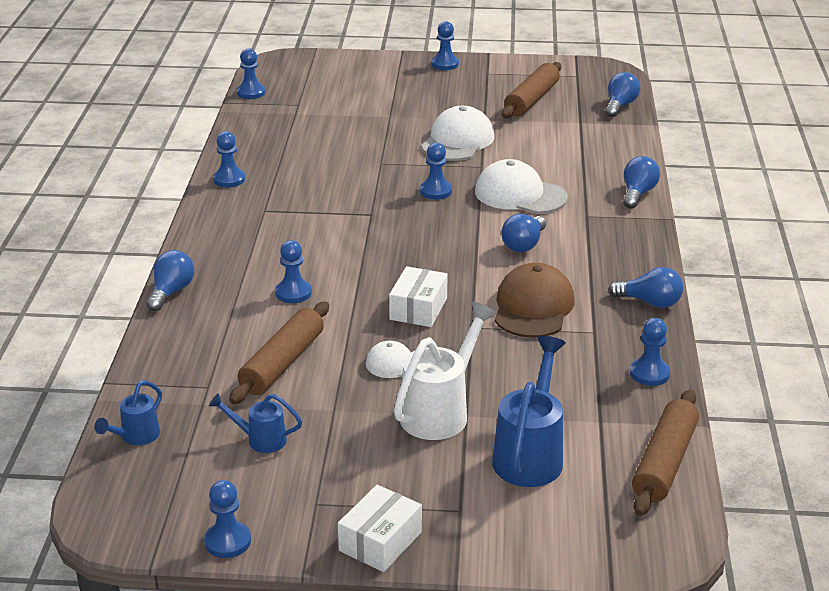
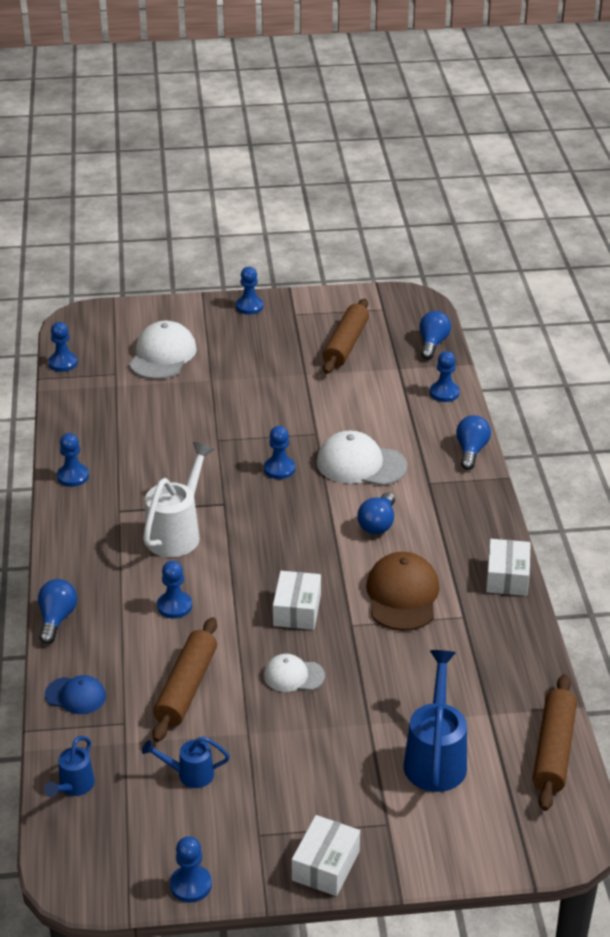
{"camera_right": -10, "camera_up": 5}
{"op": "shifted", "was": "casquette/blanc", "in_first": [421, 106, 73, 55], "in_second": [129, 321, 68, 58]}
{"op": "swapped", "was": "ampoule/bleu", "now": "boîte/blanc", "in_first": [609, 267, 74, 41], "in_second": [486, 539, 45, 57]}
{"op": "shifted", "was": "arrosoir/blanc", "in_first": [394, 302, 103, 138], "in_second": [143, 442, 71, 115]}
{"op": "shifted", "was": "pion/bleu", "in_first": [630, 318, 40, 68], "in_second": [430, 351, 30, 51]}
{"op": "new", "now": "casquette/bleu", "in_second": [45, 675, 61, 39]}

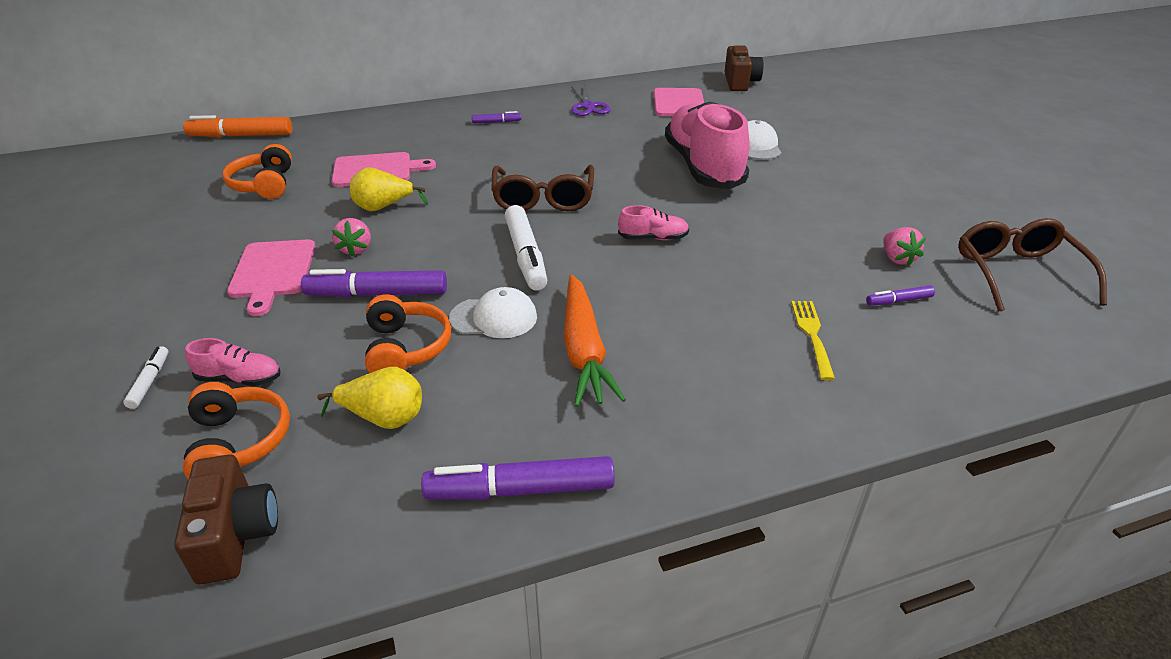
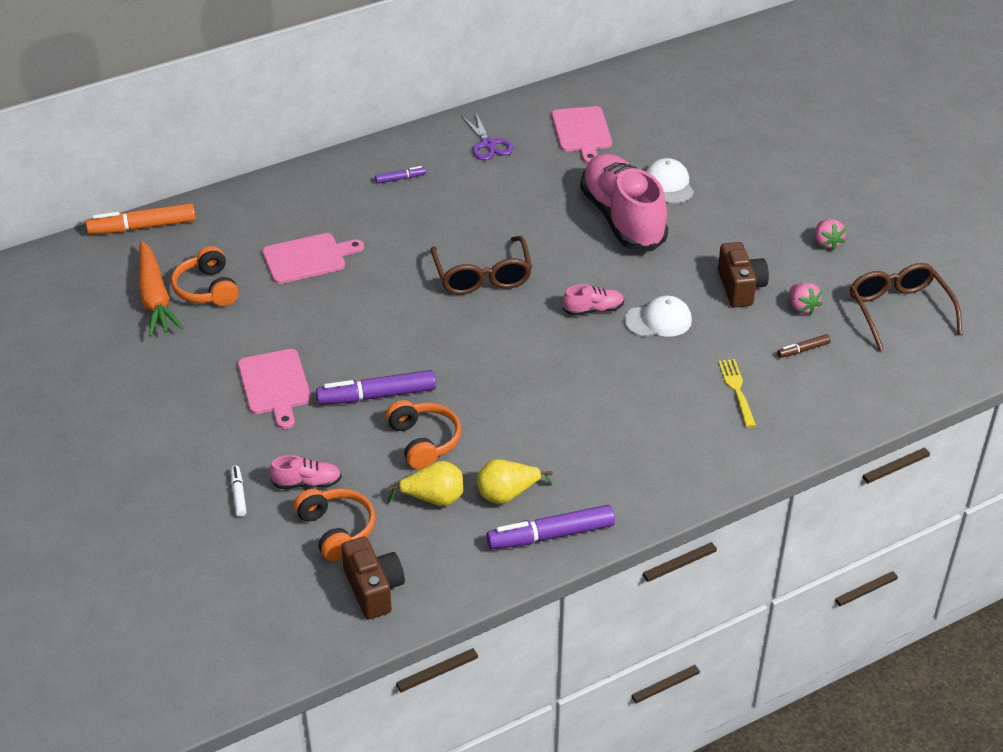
{"camera_right": -10, "camera_up": 5}
{"op": "shifted", "was": "appareil photo/marron", "in_first": [725, 46, 39, 45], "in_second": [718, 242, 51, 65]}
{"op": "shifted", "was": "poire/jaune", "in_first": [350, 168, 78, 43], "in_second": [477, 459, 76, 45]}
{"op": "gone", "was": "feutre/blanc", "in_first": [505, 205, 42, 85]}
{"op": "shifted", "was": "fraise/rose", "in_first": [332, 218, 39, 39], "in_second": [815, 219, 31, 32]}
{"op": "shifted", "was": "carotte/orange", "in_first": [564, 275, 62, 132], "in_second": [138, 241, 45, 96]}
{"op": "repainted", "was": "feutre/violet", "now": "feutre/marron", "in_first": [866, 285, 69, 21], "in_second": [777, 334, 54, 24]}
{"op": "shifted", "was": "casquette/blanc", "in_first": [449, 287, 88, 51], "in_second": [624, 296, 68, 41]}

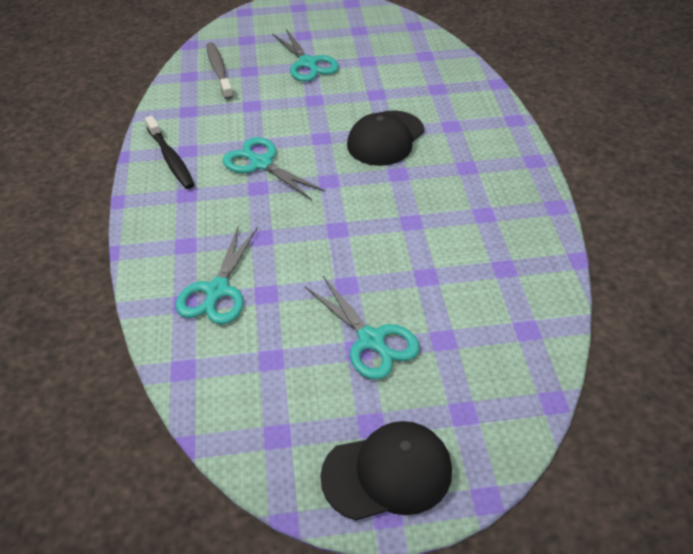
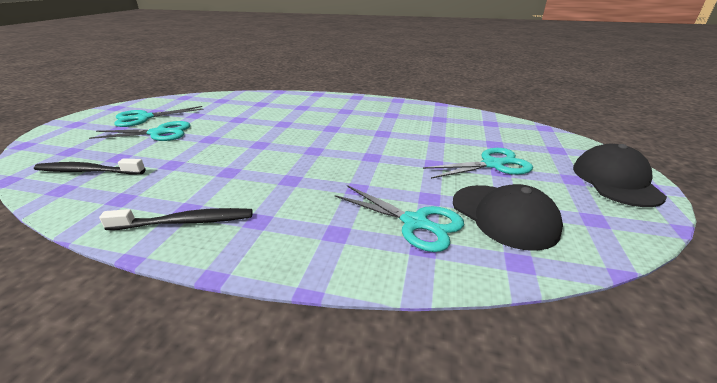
{"camera_right": -70, "camera_up": -15}
{"op": "repainted", "was": "brosse à dents/gris", "now": "brosse à dents/noir", "in_first": [206, 42, 27, 58], "in_second": [34, 159, 112, 15]}
{"op": "shifted", "was": "casquette/noir", "in_first": [347, 110, 77, 56], "in_second": [453, 184, 110, 67]}
{"op": "shifted", "was": "ciseaux/turquoise", "in_first": [223, 137, 102, 63], "in_second": [114, 106, 90, 21]}

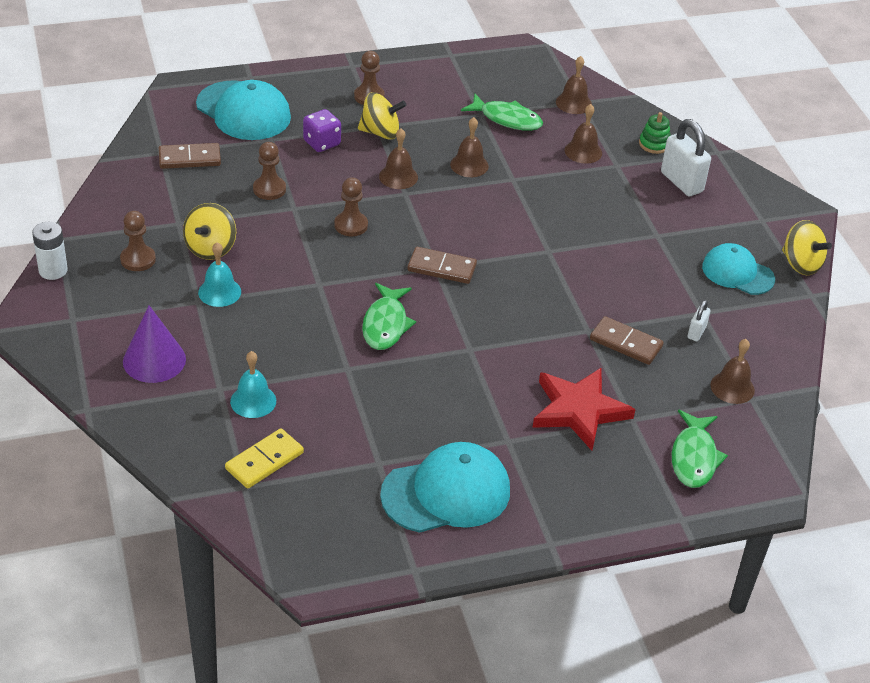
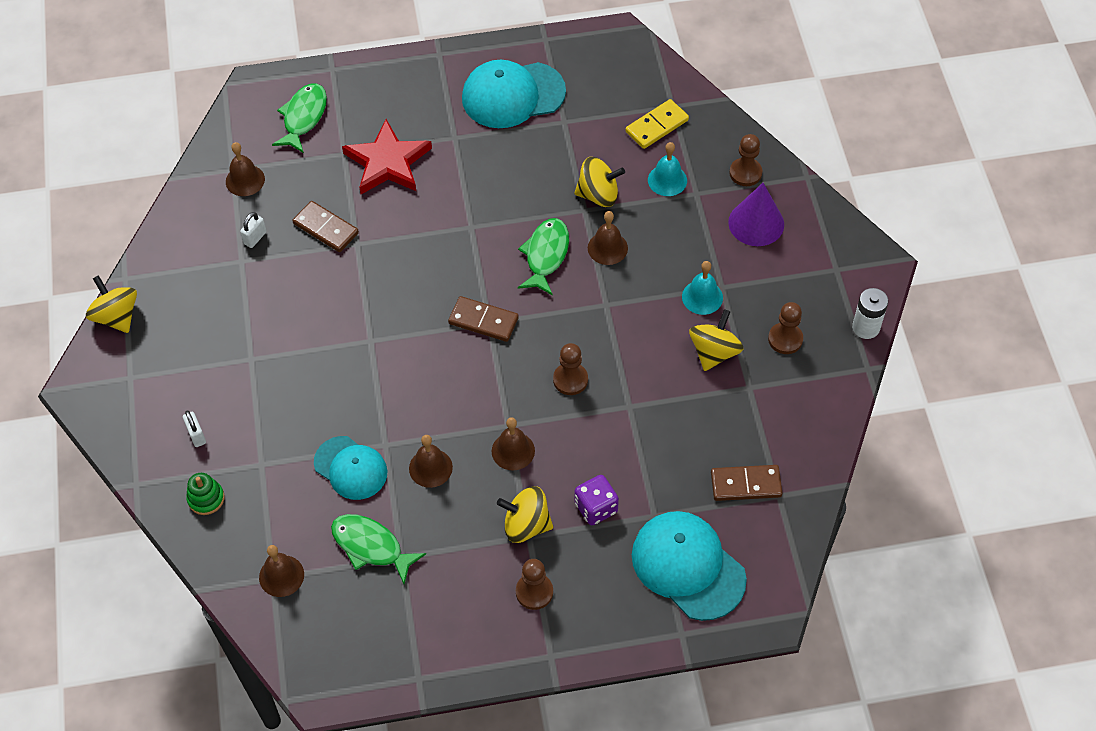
{"camera_right": -170, "camera_up": 15}
{"op": "shifted", "was": "cloche/marron", "in_first": [565, 104, 37, 60], "in_second": [588, 211, 40, 54]}
{"op": "scaled", "was": "cadenas/blanc", "in_first": [661, 119, 50, 77], "in_second": [183, 410, 23, 37], "ratio": 0.51}
{"op": "shifted", "was": "pion/marron", "in_first": [253, 142, 33, 58], "in_second": [729, 134, 33, 52]}
{"op": "shifted", "was": "casquette/turquoise", "in_first": [702, 243, 73, 52], "in_second": [314, 436, 73, 64]}
{"op": "new", "now": "toupie/jaune", "in_second": [574, 157, 51, 50]}

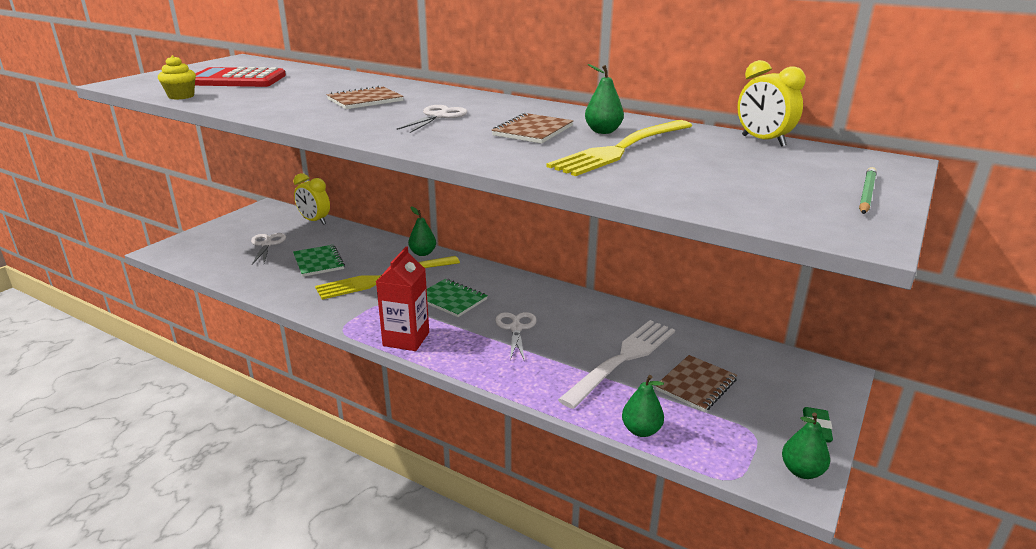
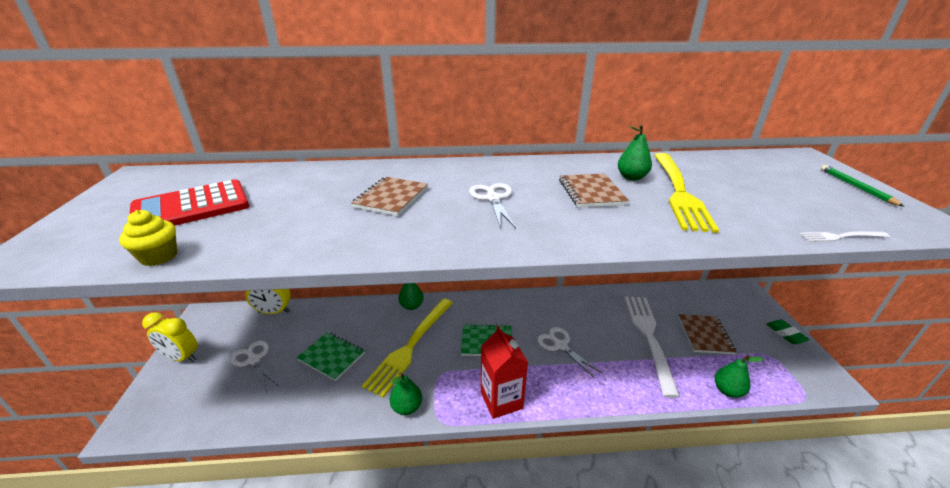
{"camera_right": -35, "camera_up": 5}
{"op": "shifted", "was": "réveil/jaune", "in_first": [737, 60, 69, 87], "in_second": [142, 312, 56, 50]}
{"op": "shifted", "was": "poire/vert", "in_first": [782, 413, 48, 66], "in_second": [390, 372, 32, 43]}
{"op": "new", "now": "fourchette/blanc", "in_second": [799, 231, 91, 11]}

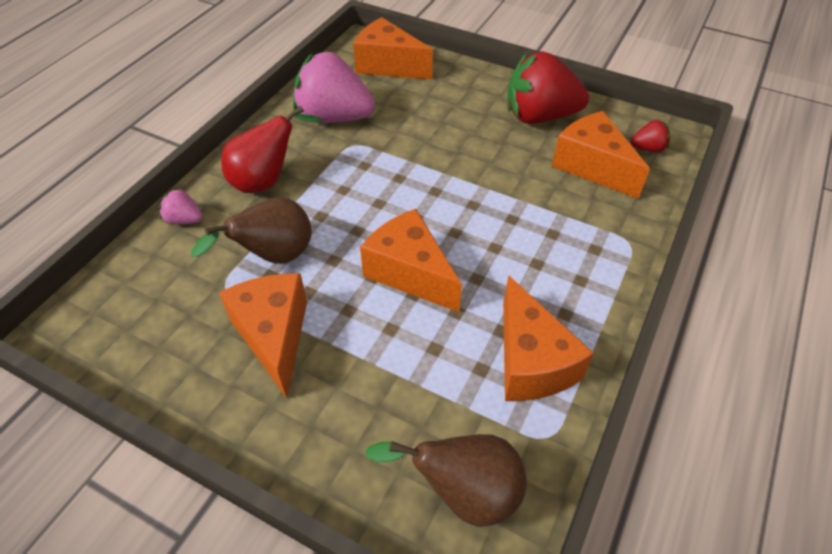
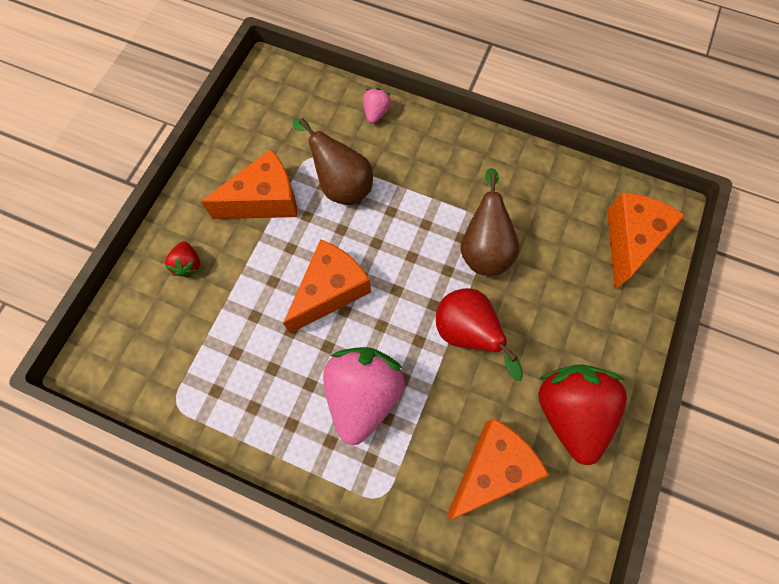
{"camera_right": 85, "camera_up": 20}
{"op": "shifted", "was": "fraise/rose", "in_first": [293, 51, 82, 72], "in_second": [323, 347, 82, 98]}
{"op": "shifted", "was": "poire/rouge", "in_first": [221, 106, 101, 87], "in_second": [436, 288, 87, 93]}
{"op": "shifted", "was": "fraise/rouge", "in_first": [630, 120, 40, 32], "in_second": [165, 241, 35, 37]}
{"op": "gone", "was": "fromage/orange", "in_first": [503, 276, 91, 125]}
{"op": "shifted", "was": "poire/marron", "in_first": [365, 434, 162, 93], "in_second": [460, 168, 59, 108]}

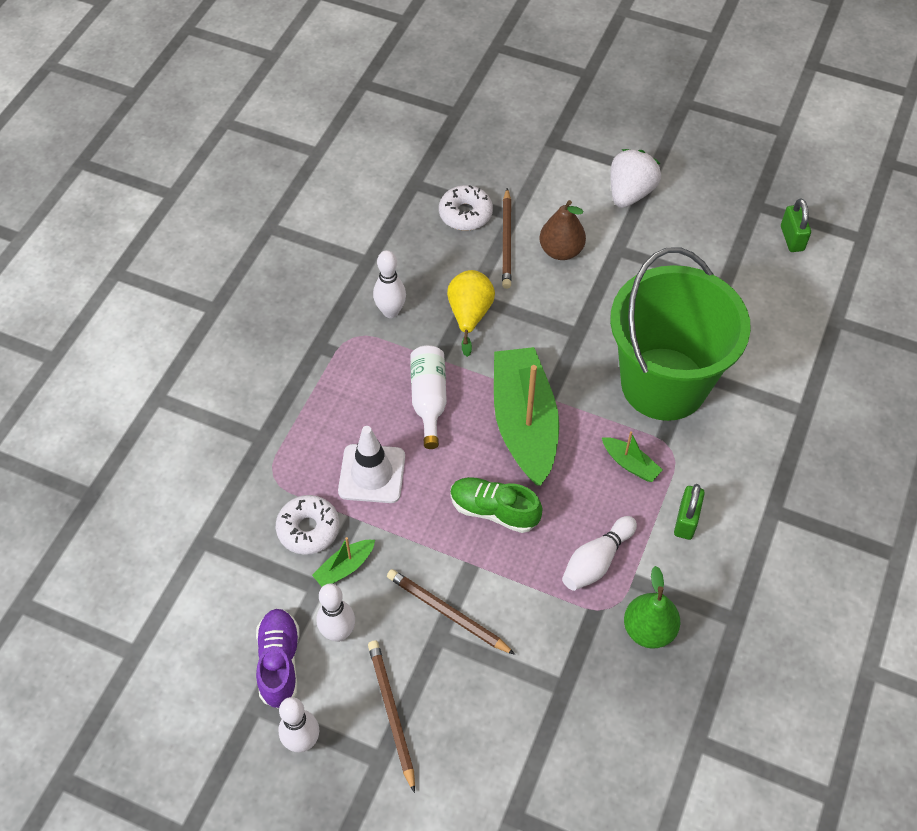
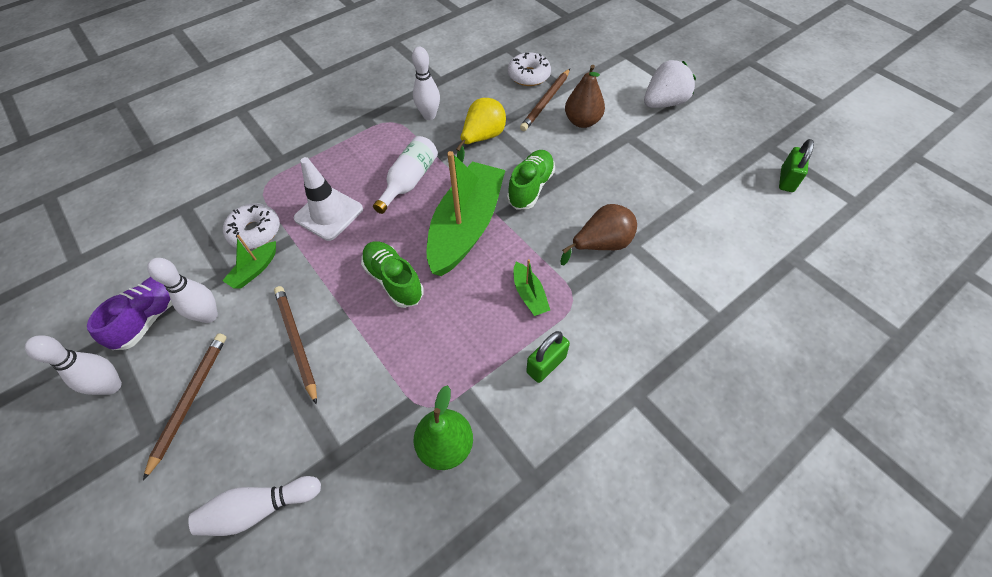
{"camera_right": 30, "camera_up": 0}
{"op": "swapped", "was": "seau/vert", "now": "poire/marron", "in_first": [610, 247, 141, 174], "in_second": [560, 204, 77, 61]}
{"op": "shifted", "was": "quille/blanc", "in_first": [562, 516, 75, 75], "in_second": [188, 476, 133, 60]}
{"op": "rotated", "was": "bateau/vert", "in_first": [312, 537, 63, 50], "in_second": [222, 235, 54, 53], "clockwise": -45}
{"op": "new", "now": "chaussure/vert", "in_second": [507, 150, 48, 60]}

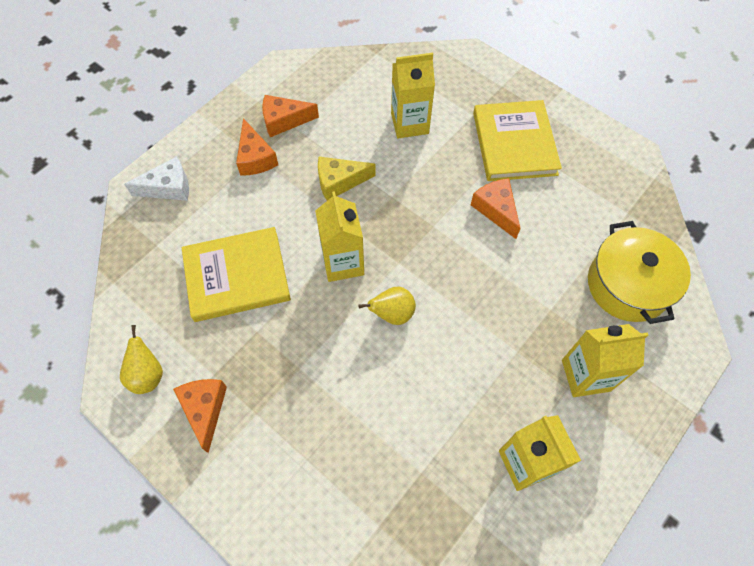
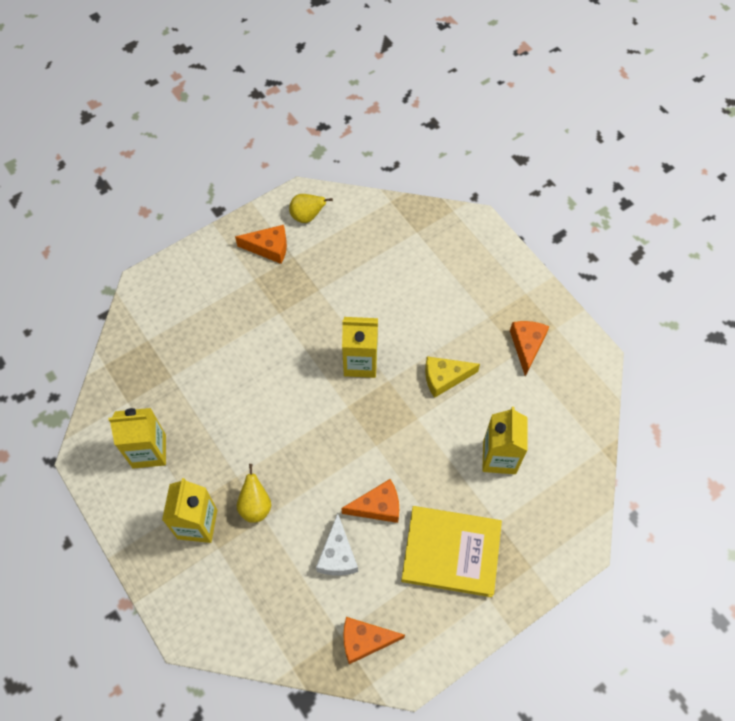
{"camera_right": 105, "camera_up": 0}
{"op": "shifted", "was": "fromage/orange", "in_first": [236, 118, 42, 58], "in_second": [343, 617, 62, 47]}
{"op": "shifted", "was": "fromage/blanc", "in_first": [124, 156, 65, 45], "in_second": [316, 513, 42, 62]}
{"op": "rotated", "was": "fromage/jaune", "in_first": [318, 157, 57, 44], "in_second": [425, 356, 55, 42], "clockwise": -105}
{"op": "gone", "was": "marmite/jaune", "in_first": [588, 221, 103, 103]}
{"op": "gone", "was": "livre/jaune", "in_first": [181, 227, 110, 95]}
{"op": "shifted", "was": "poire/jaune", "in_first": [358, 287, 58, 38], "in_second": [237, 464, 34, 59]}

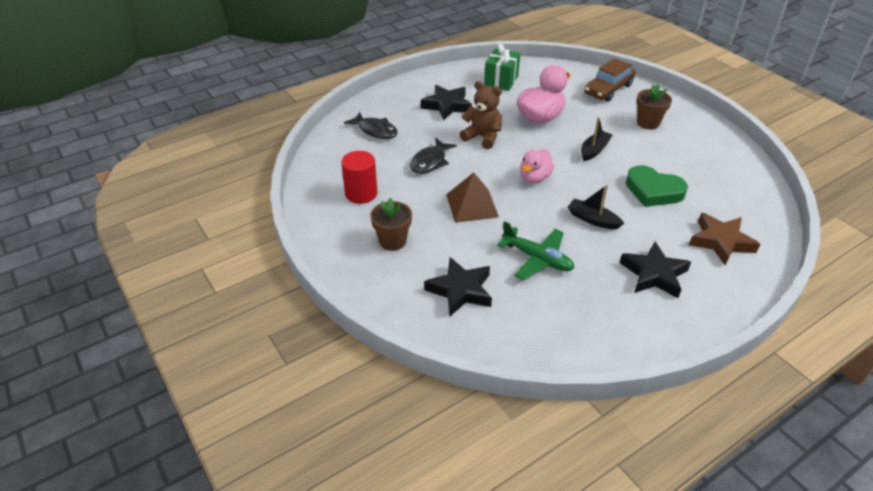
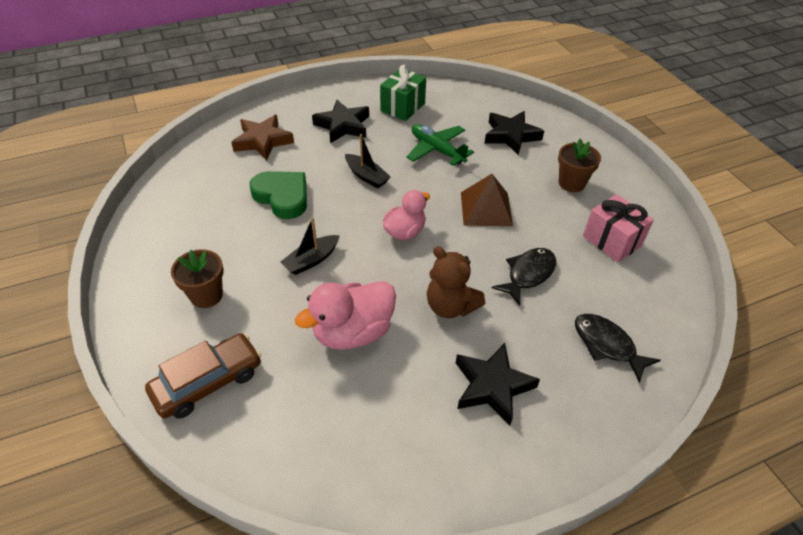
{"camera_right": -170, "camera_up": 5}
{"op": "shifted", "was": "cadeau/vert", "in_first": [484, 44, 36, 47], "in_second": [380, 65, 46, 56]}
{"op": "swapped", "was": "cylindre/rouge", "now": "cadeau/rose", "in_first": [341, 151, 37, 53], "in_second": [583, 194, 71, 68]}

